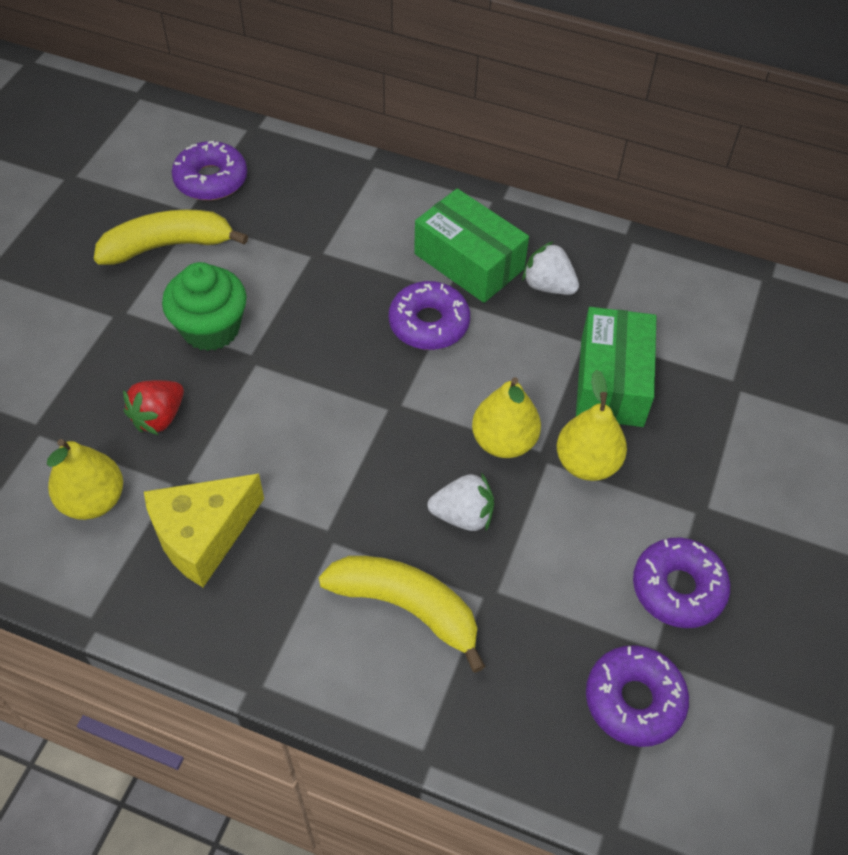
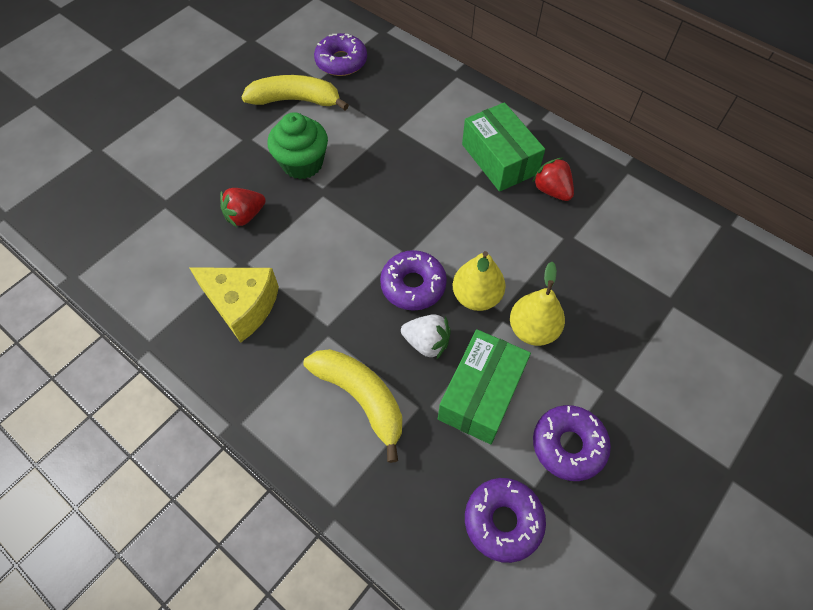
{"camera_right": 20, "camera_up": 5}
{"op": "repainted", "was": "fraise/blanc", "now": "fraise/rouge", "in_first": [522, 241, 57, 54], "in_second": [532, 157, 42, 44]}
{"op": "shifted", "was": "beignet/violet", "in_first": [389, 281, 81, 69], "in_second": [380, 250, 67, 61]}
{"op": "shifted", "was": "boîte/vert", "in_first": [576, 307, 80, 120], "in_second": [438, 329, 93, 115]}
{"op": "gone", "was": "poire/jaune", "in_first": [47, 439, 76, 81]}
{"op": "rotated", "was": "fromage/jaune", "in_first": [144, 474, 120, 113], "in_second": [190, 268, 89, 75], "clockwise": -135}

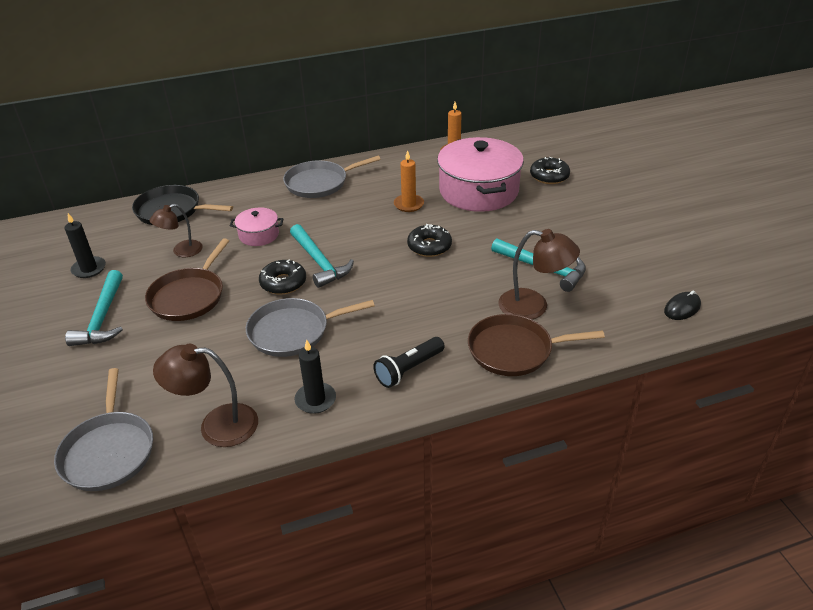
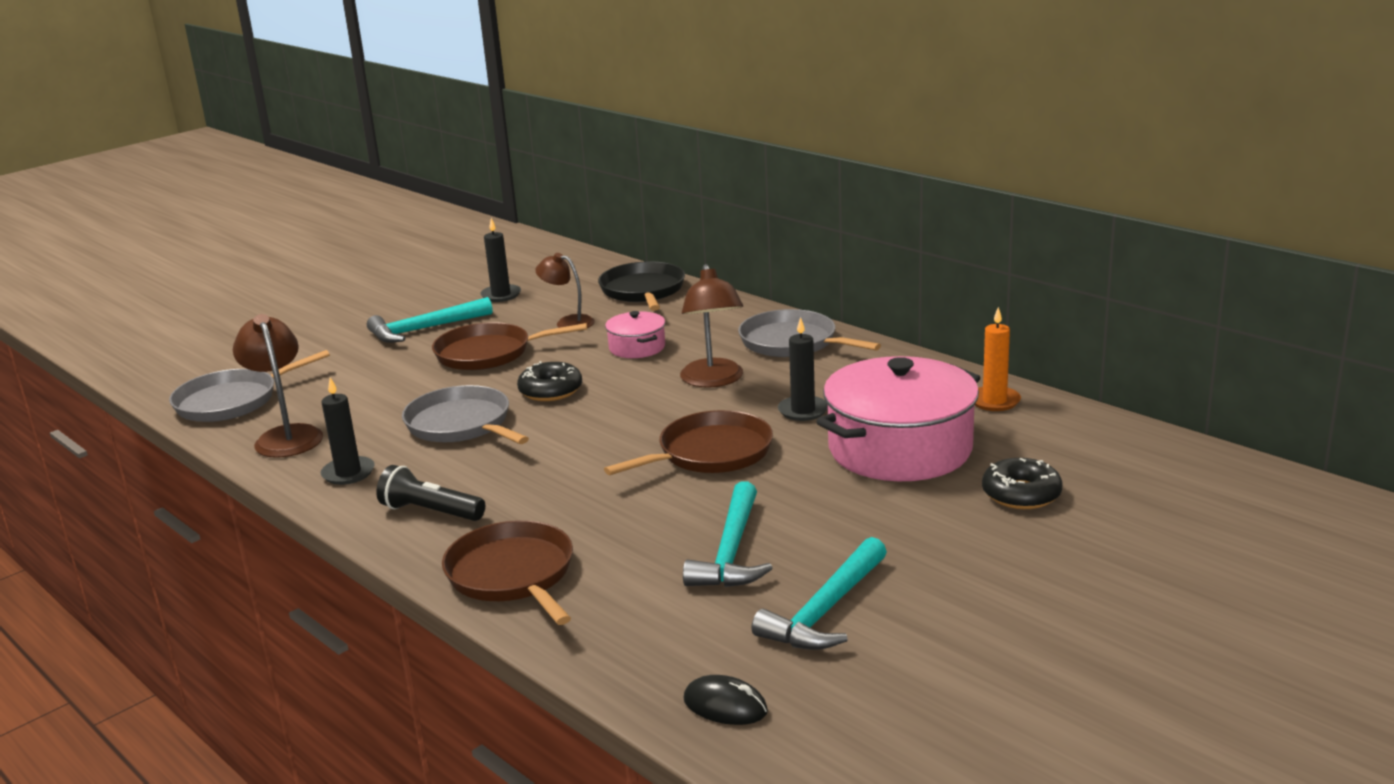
{"camera_right": 65, "camera_up": -15}
{"op": "repainted", "was": "bougie/orange", "now": "bougie/noir", "in_first": [394, 150, 30, 62], "in_second": [778, 317, 50, 104]}
{"op": "shifted", "was": "marteau/turquoise", "in_first": [290, 224, 64, 64], "in_second": [752, 537, 135, 113]}
{"op": "swapped", "was": "beignet/noir", "now": "poêle/marron", "in_first": [407, 224, 45, 33], "in_second": [604, 410, 169, 65]}
{"op": "shifted", "was": "lampe/marron", "in_first": [498, 229, 82, 90], "in_second": [680, 264, 63, 124]}

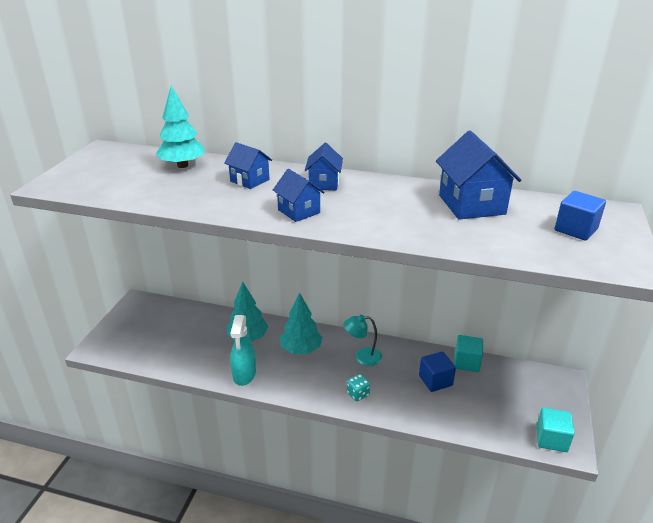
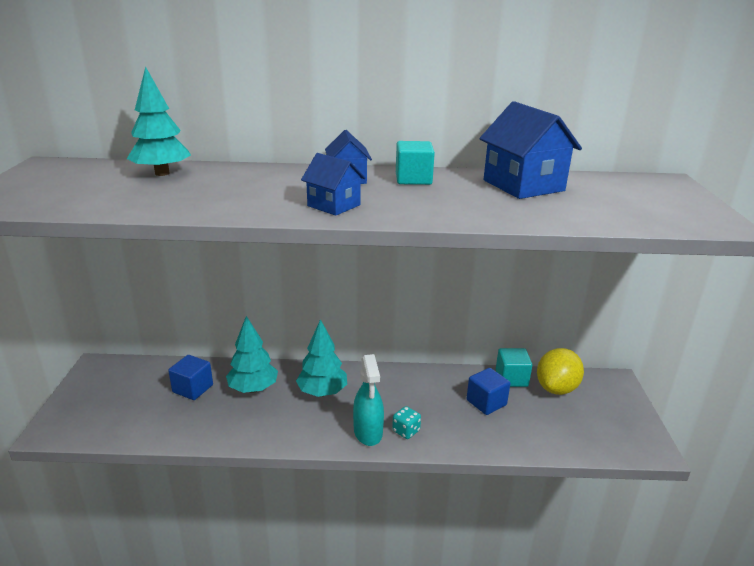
{"camera_right": -15, "camera_up": -5}
{"op": "gone", "was": "maison/bleu", "in_first": [224, 142, 48, 47]}
{"op": "shifted", "was": "cube/bleu", "in_first": [555, 191, 51, 50], "in_second": [168, 355, 45, 45]}
{"op": "shifted", "was": "vaporisateur/turquoise", "in_first": [230, 315, 26, 71], "in_second": [353, 354, 31, 92]}
{"op": "gone", "was": "lampe/turquoise", "in_first": [343, 315, 39, 51]}
{"op": "shifted", "was": "cube/turquoise", "in_first": [536, 407, 38, 45], "in_second": [396, 141, 39, 44]}
{"op": "new", "now": "citron/jaune", "in_second": [537, 348, 47, 47]}

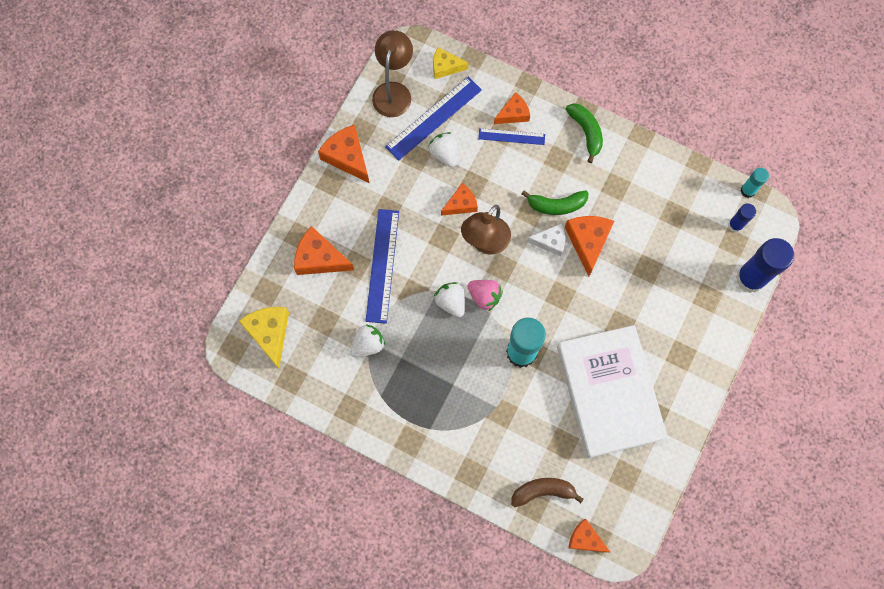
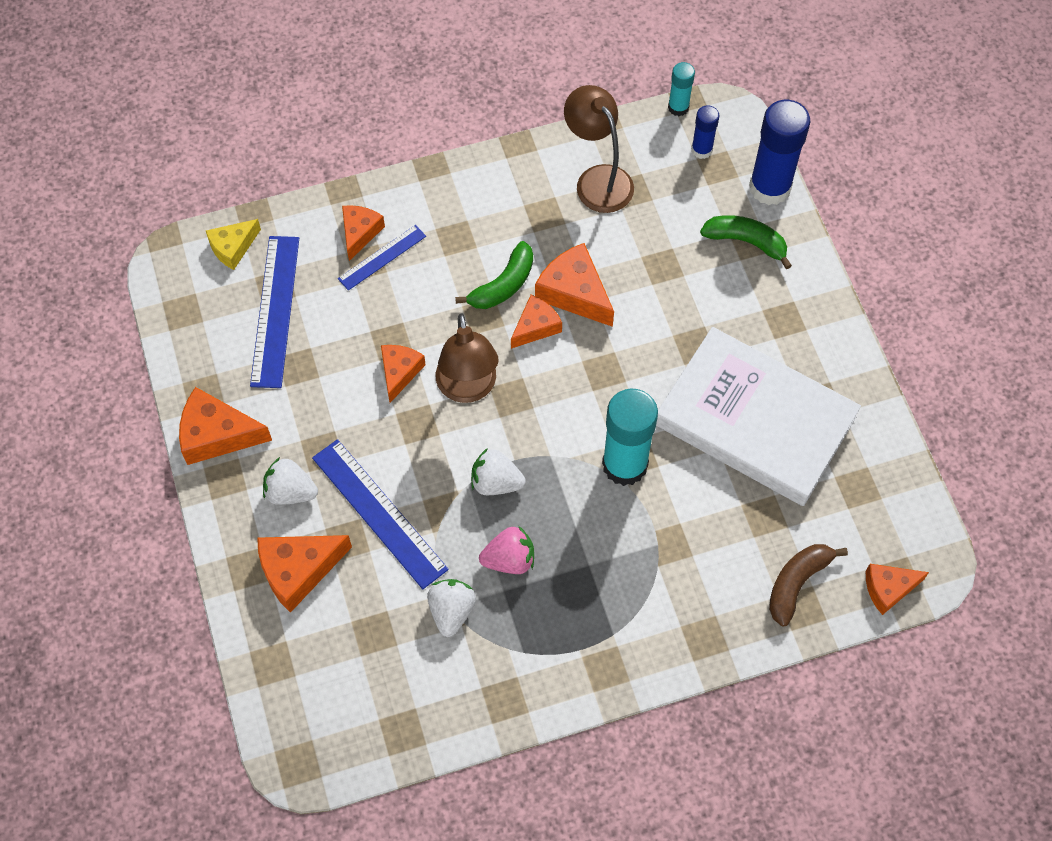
{"camera_right": -45, "camera_up": -10}
{"op": "shifted", "was": "lampe/marron", "in_first": [372, 30, 41, 87], "in_second": [564, 85, 70, 128]}
{"op": "shifted", "was": "banane/vert", "in_first": [566, 103, 37, 60], "in_second": [700, 215, 92, 54]}
{"op": "shifted", "was": "fraise/blanc", "in_first": [428, 132, 30, 35], "in_second": [263, 457, 55, 48]}
{"op": "repainted", "was": "fromage/blanc", "now": "fromage/orange", "in_first": [527, 223, 38, 34], "in_second": [511, 295, 51, 54]}
{"op": "shifted", "was": "fraise/rose", "in_first": [467, 280, 36, 31], "in_second": [479, 526, 55, 48]}
{"op": "gone", "was": "fromage/jaune", "in_first": [239, 307, 50, 61]}

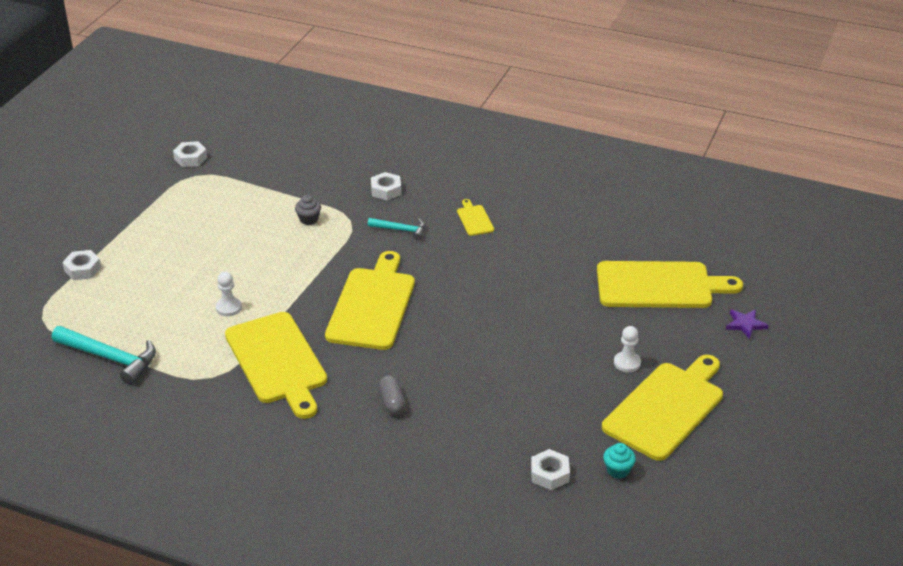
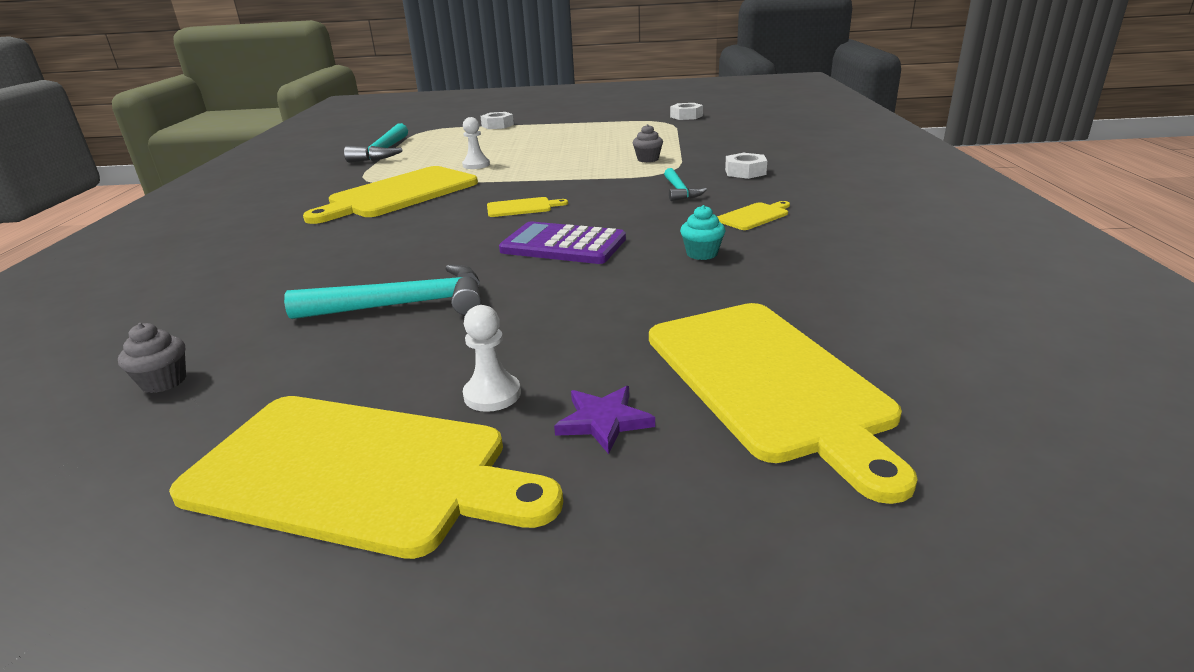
{"camera_right": 70, "camera_up": -10}
{"op": "scaled", "was": "planche à découper/jaune", "in_first": [325, 251, 90, 99], "in_second": [487, 197, 81, 20], "ratio": 0.43}
{"op": "shifted", "was": "étoile/violet", "in_first": [726, 309, 43, 30], "in_second": [554, 386, 101, 68]}
{"op": "gone", "was": "gélule/gris", "in_first": [379, 375, 27, 40]}
{"op": "shifted", "was": "muffin/turquoise", "in_first": [603, 443, 33, 36], "in_second": [680, 205, 46, 55]}
{"op": "swapped", "was": "écrou/blanc", "now": "muffin/gris", "in_first": [531, 449, 39, 41], "in_second": [118, 323, 68, 70]}
{"op": "new", "now": "calculatrice/violet", "in_second": [499, 222, 127, 42]}
{"op": "new", "now": "marteau/turquoise", "in_second": [284, 264, 197, 55]}

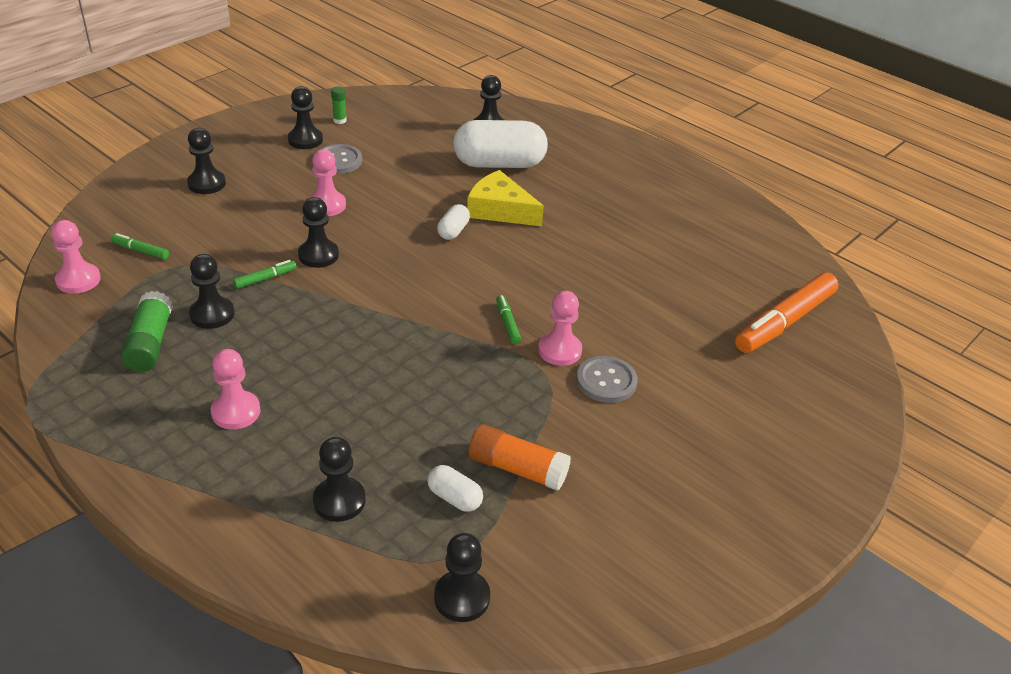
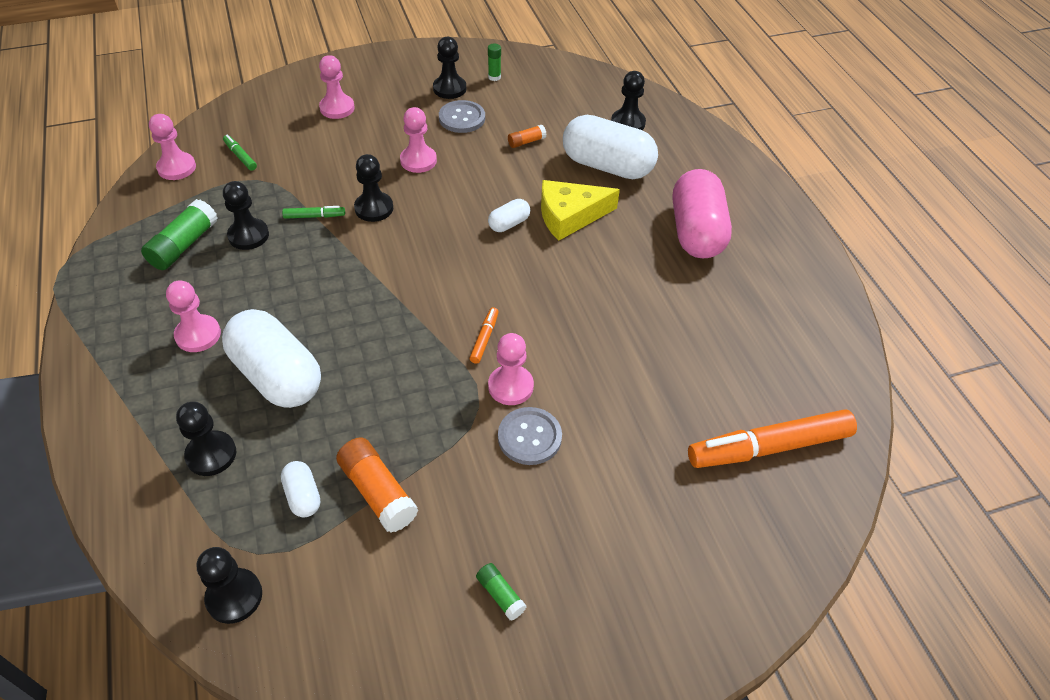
{"camera_right": 30, "camera_up": 10}
{"op": "repainted", "was": "pion/noir", "now": "pion/rose", "in_first": [187, 128, 39, 66], "in_second": [319, 55, 36, 64]}
{"op": "rotated", "was": "fromage/jaune", "in_first": [467, 170, 77, 56], "in_second": [541, 180, 79, 61], "clockwise": -75}
{"op": "repainted", "was": "feutre/vert", "now": "feutre/orange", "in_first": [496, 295, 25, 49], "in_second": [470, 307, 29, 57]}
{"op": "new", "now": "bâton de colle/orange", "in_second": [508, 125, 39, 23]}
{"op": "new", "now": "gélule/rose", "in_second": [673, 169, 59, 89]}
{"op": "new", "now": "gélule/blanc", "in_second": [222, 309, 99, 99]}
{"op": "new", "now": "bâton de colle/vert", "in_second": [476, 563, 51, 58]}

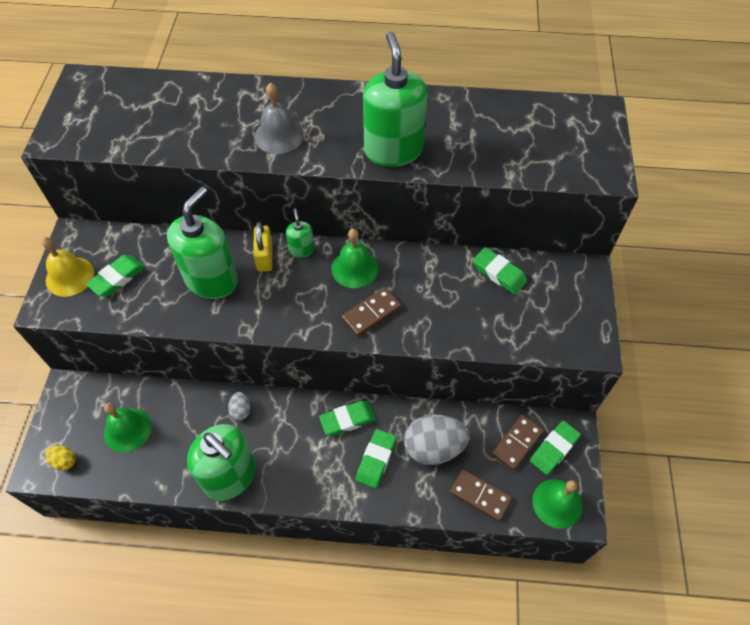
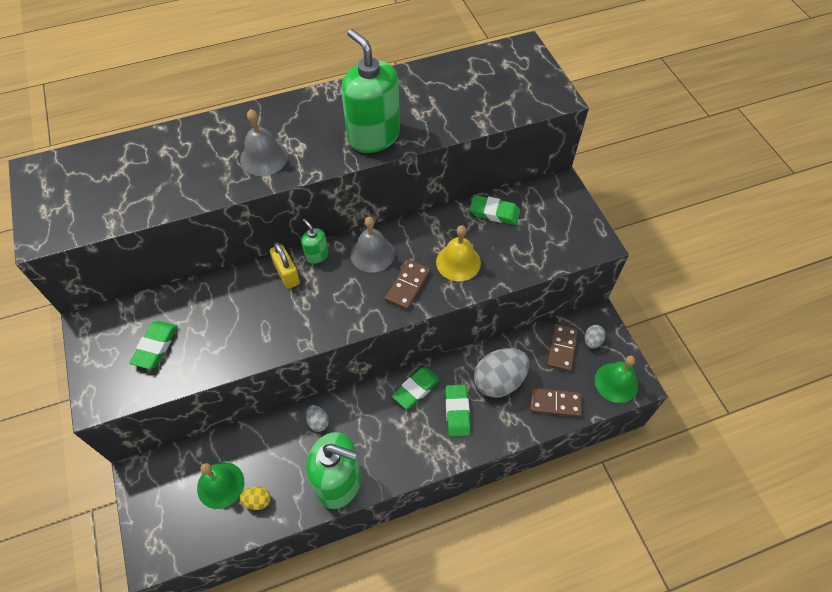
{"camera_right": -25, "camera_up": 0}
{"op": "gone", "was": "distributeur de savon/vert", "in_first": [167, 187, 71, 112]}
{"op": "repainted", "was": "cloche/vert", "now": "cloche/gris", "in_first": [331, 229, 47, 59], "in_second": [351, 217, 44, 56]}
{"op": "shifted", "was": "cloche/jaune", "in_first": [41, 237, 53, 60], "in_second": [436, 225, 45, 56]}
{"op": "swapped", "was": "gomme/vert", "now": "œuf/gris", "in_first": [530, 421, 51, 54], "in_second": [585, 325, 21, 24]}
{"op": "shifted", "was": "œuf/jaune", "in_first": [46, 446, 30, 25], "in_second": [240, 487, 31, 23]}

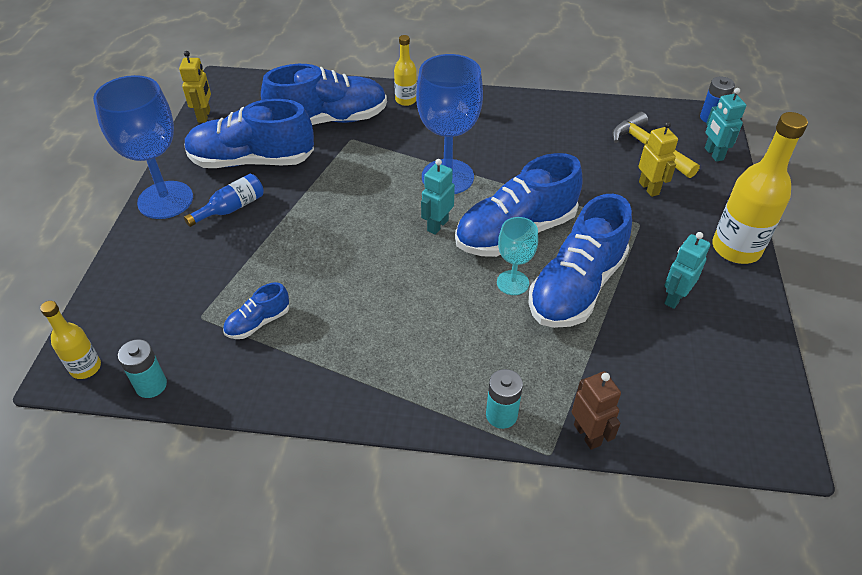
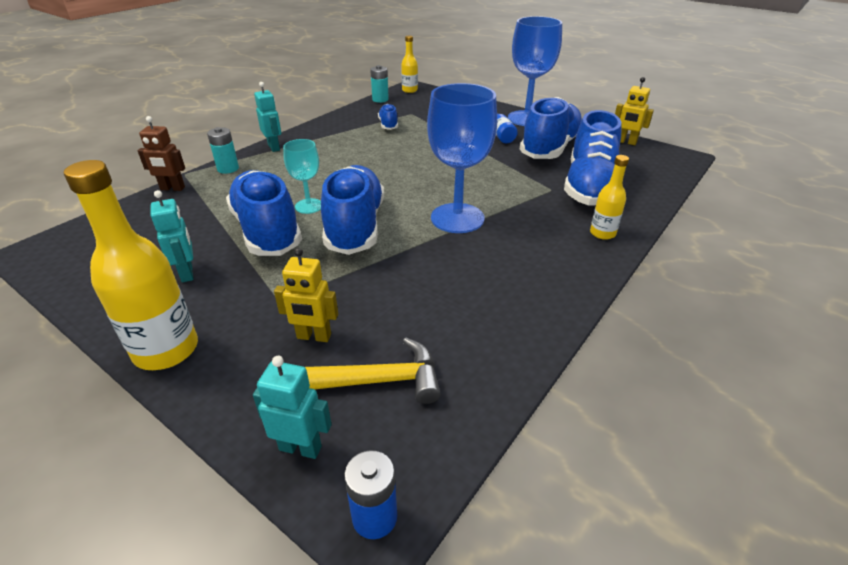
{"camera_right": 120, "camera_up": -10}
{"op": "shifted", "was": "robot/turquoise", "in_first": [421, 159, 34, 76], "in_second": [254, 82, 27, 70]}

